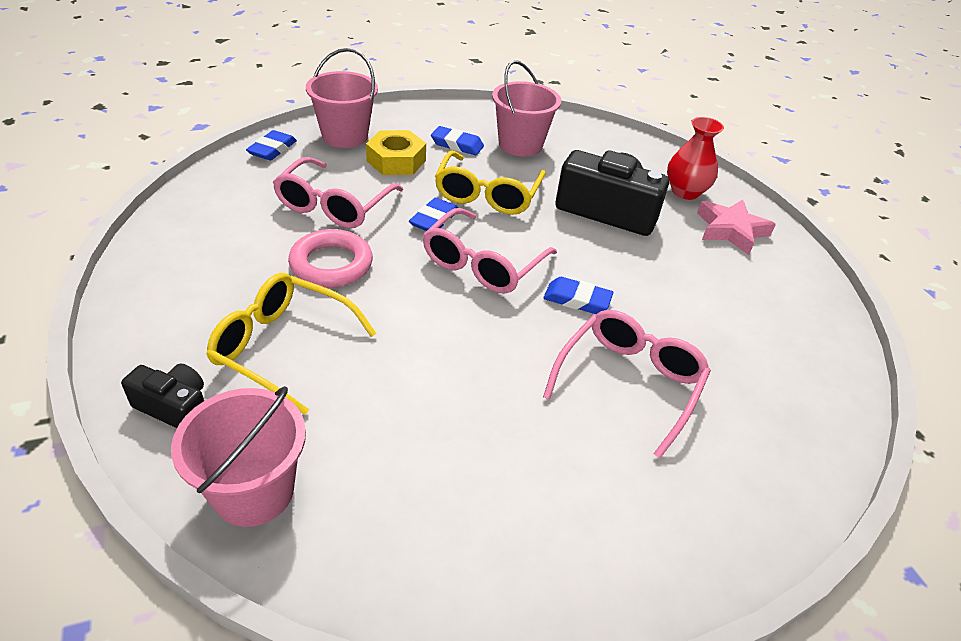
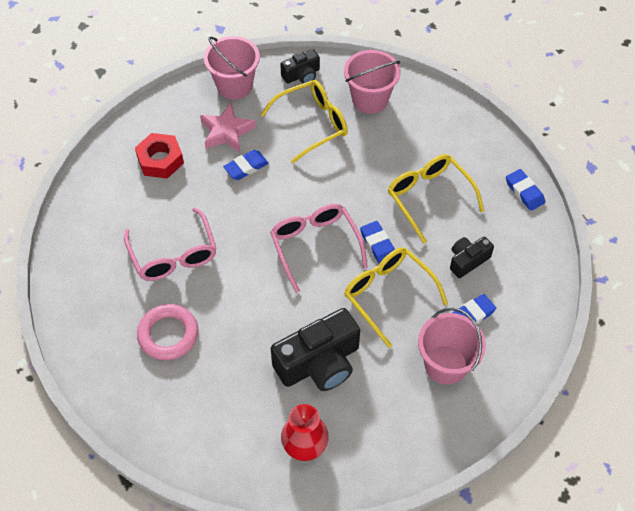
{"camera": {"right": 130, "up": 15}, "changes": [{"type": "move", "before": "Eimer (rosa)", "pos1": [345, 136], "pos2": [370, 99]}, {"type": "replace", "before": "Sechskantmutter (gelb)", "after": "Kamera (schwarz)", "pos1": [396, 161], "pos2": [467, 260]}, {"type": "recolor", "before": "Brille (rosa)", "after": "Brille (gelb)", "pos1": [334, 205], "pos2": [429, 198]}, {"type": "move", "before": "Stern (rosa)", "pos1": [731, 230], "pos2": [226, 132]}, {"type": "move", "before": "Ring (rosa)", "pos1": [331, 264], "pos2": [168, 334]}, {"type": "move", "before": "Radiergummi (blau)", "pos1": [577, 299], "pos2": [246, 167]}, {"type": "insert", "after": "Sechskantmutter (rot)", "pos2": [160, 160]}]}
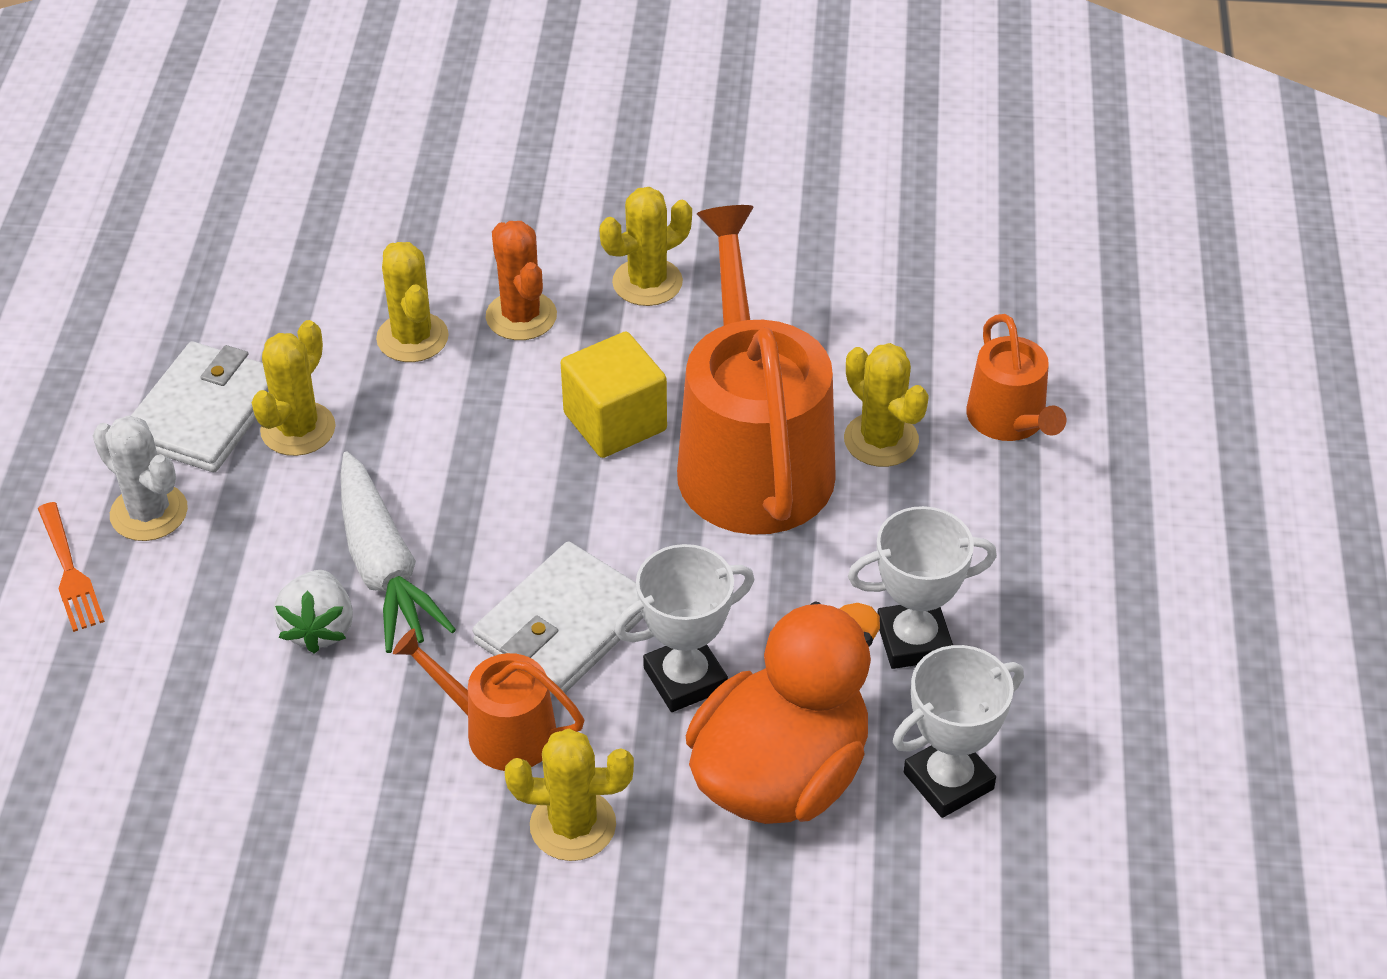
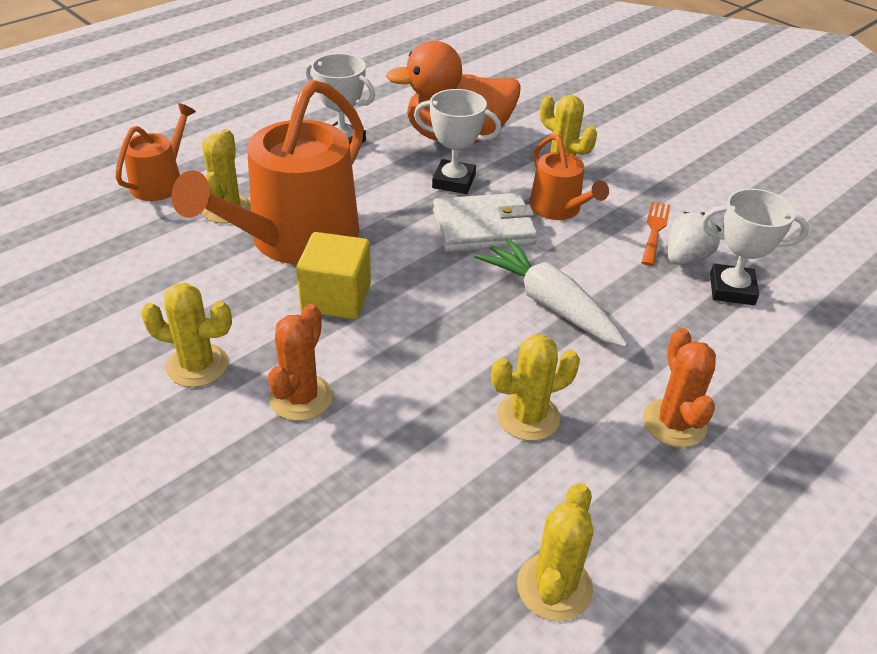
{"camera": {"right": -140, "up": -5}, "changes": [{"type": "move", "before": "Kaktus (gelb)", "pos1": [412, 338], "pos2": [554, 587]}, {"type": "delete", "before": "Geldbörse (weiß)", "pos1": [204, 413]}, {"type": "recolor", "before": "Kaktus (weiß)", "after": "Kaktus (orange)", "pos1": [149, 513], "pos2": [674, 423]}, {"type": "rotate", "before": "Karotte (weiß)", "pos1": [384, 568], "pos2": [549, 303], "turn": -60}, {"type": "move", "before": "Gabel (orange)", "pos1": [70, 572], "pos2": [654, 230]}, {"type": "move", "before": "Erdbeere (weiß)", "pos1": [319, 628], "pos2": [686, 257]}, {"type": "move", "before": "Pokal (weiß)", "pos1": [948, 781], "pos2": [731, 289]}]}
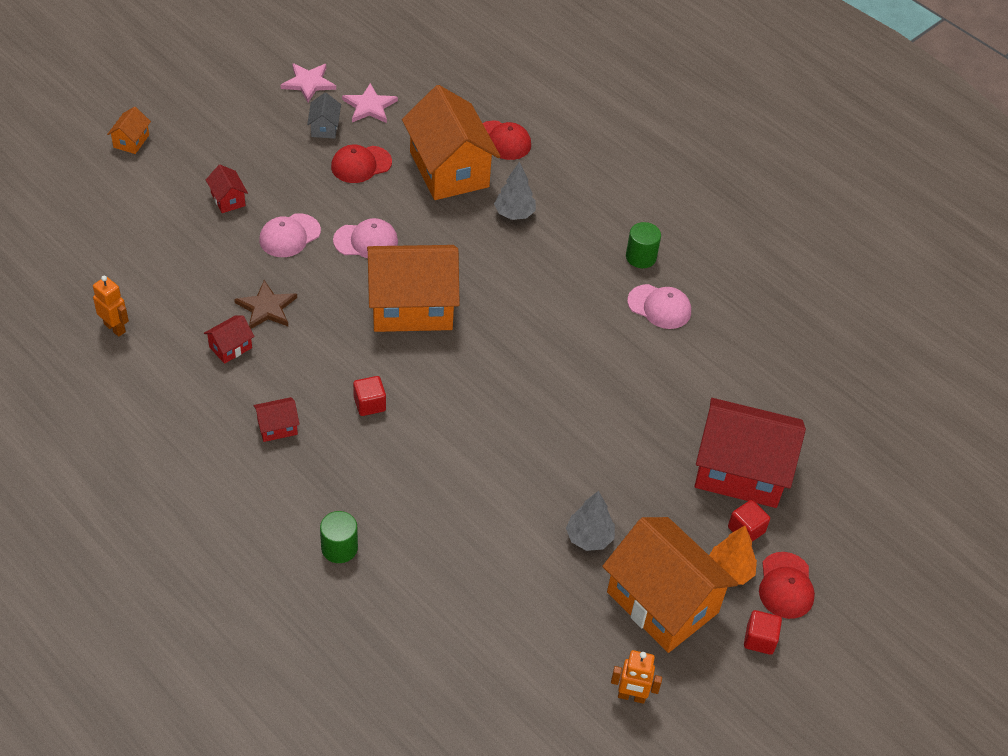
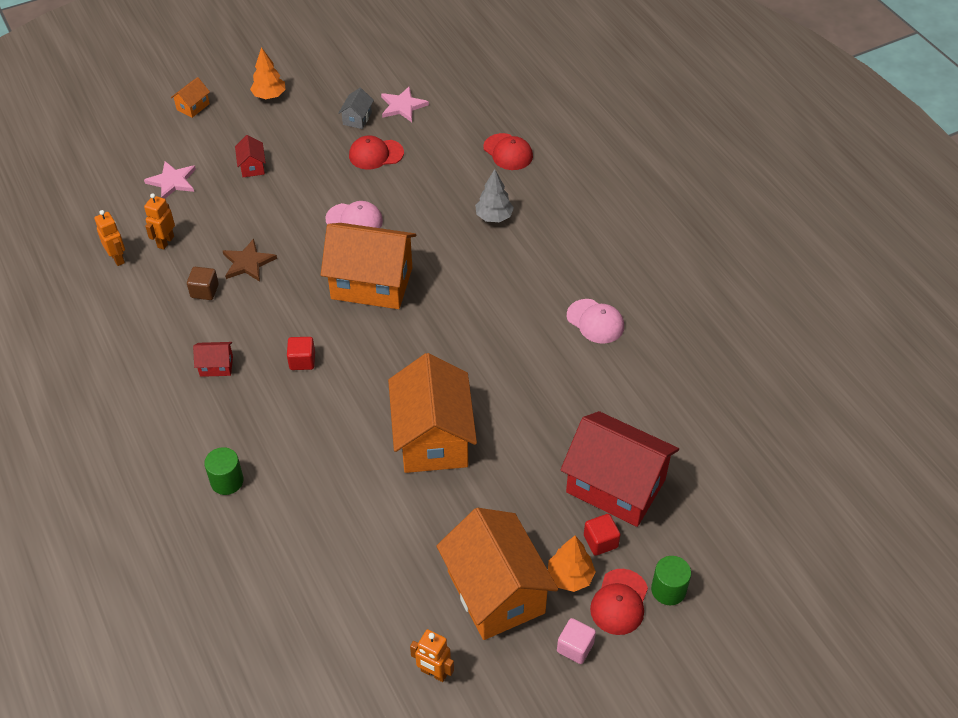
{"camera": {"right": 20, "up": 0}, "changes": [{"type": "move", "before": "Stern (rosa)", "pos1": [308, 83], "pos2": [172, 181]}, {"type": "move", "before": "Haus (orange)", "pos1": [449, 169], "pos2": [433, 438]}, {"type": "delete", "before": "Kappe (rosa)", "pos1": [289, 236]}, {"type": "move", "before": "Vollzylinder (grün)", "pos1": [641, 257], "pos2": [668, 590]}, {"type": "replace", "before": "Haus (rot)", "after": "Kubus (braun)", "pos1": [230, 347], "pos2": [204, 291]}, {"type": "delete", "before": "Baum (grau)", "pos1": [589, 538]}, {"type": "recolor", "before": "Kubus (rot)", "after": "Kubus (rosa)", "pos1": [759, 639], "pos2": [575, 647]}, {"type": "insert", "after": "Baum (orange)", "pos2": [269, 96]}, {"type": "insert", "after": "Roboter (orange)", "pos2": [165, 242]}]}
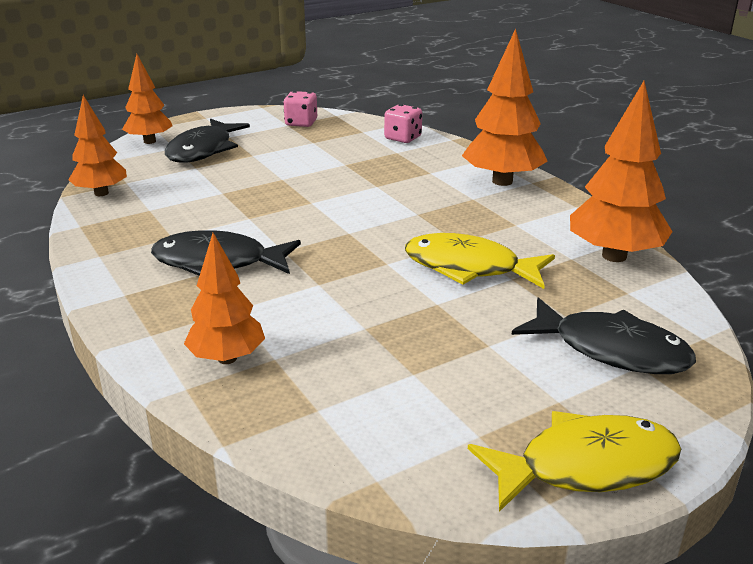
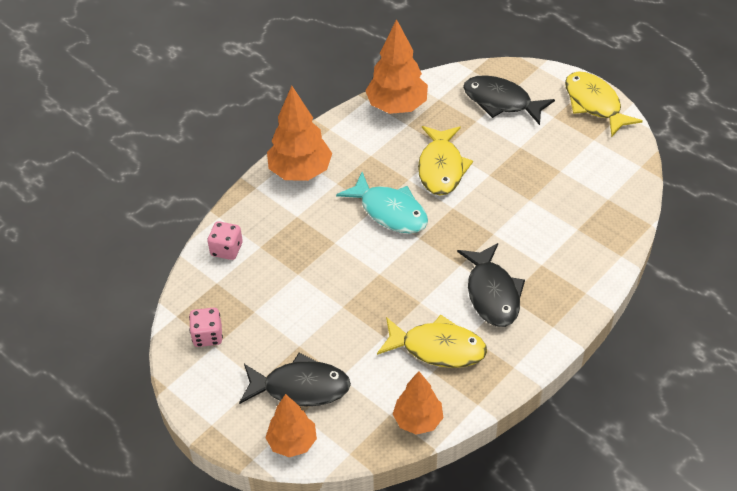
{"camera": {"right": -105, "up": 20}, "changes": [{"type": "delete", "before": "Baum (orange)", "pos1": [227, 358]}, {"type": "rotate", "before": "Fisch (schwarz)", "pos1": [611, 350], "pos2": [501, 102], "turn": -75}, {"type": "insert", "after": "Fisch (türkis)", "pos2": [390, 211]}, {"type": "insert", "after": "Fisch (gelb)", "pos2": [437, 348]}]}
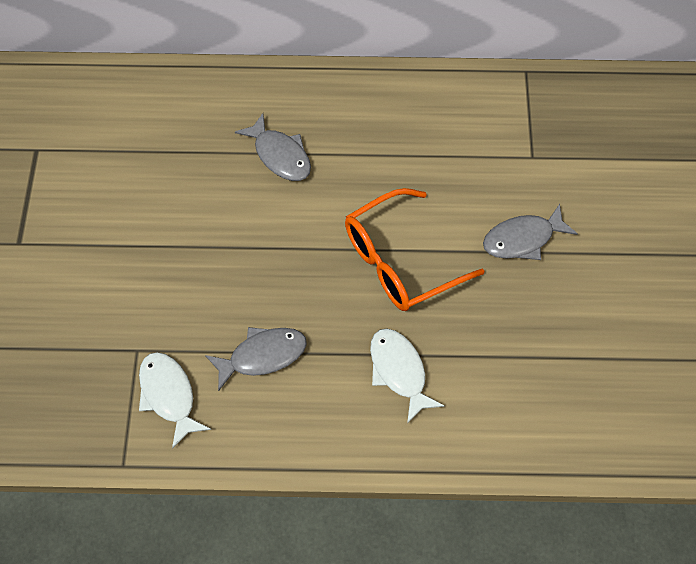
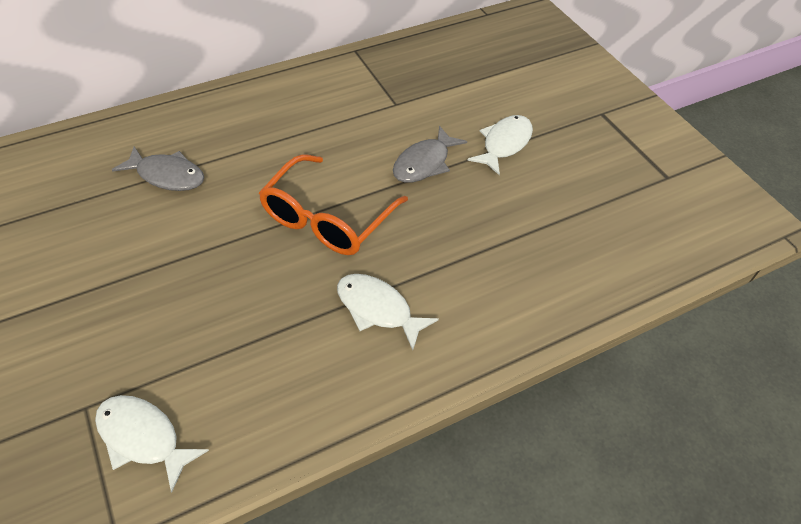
{"camera": {"right": -30, "up": -10}, "changes": [{"type": "delete", "before": "Fisch (grau)", "pos1": [262, 356]}, {"type": "insert", "after": "Fisch (weiß)", "pos2": [504, 144]}]}
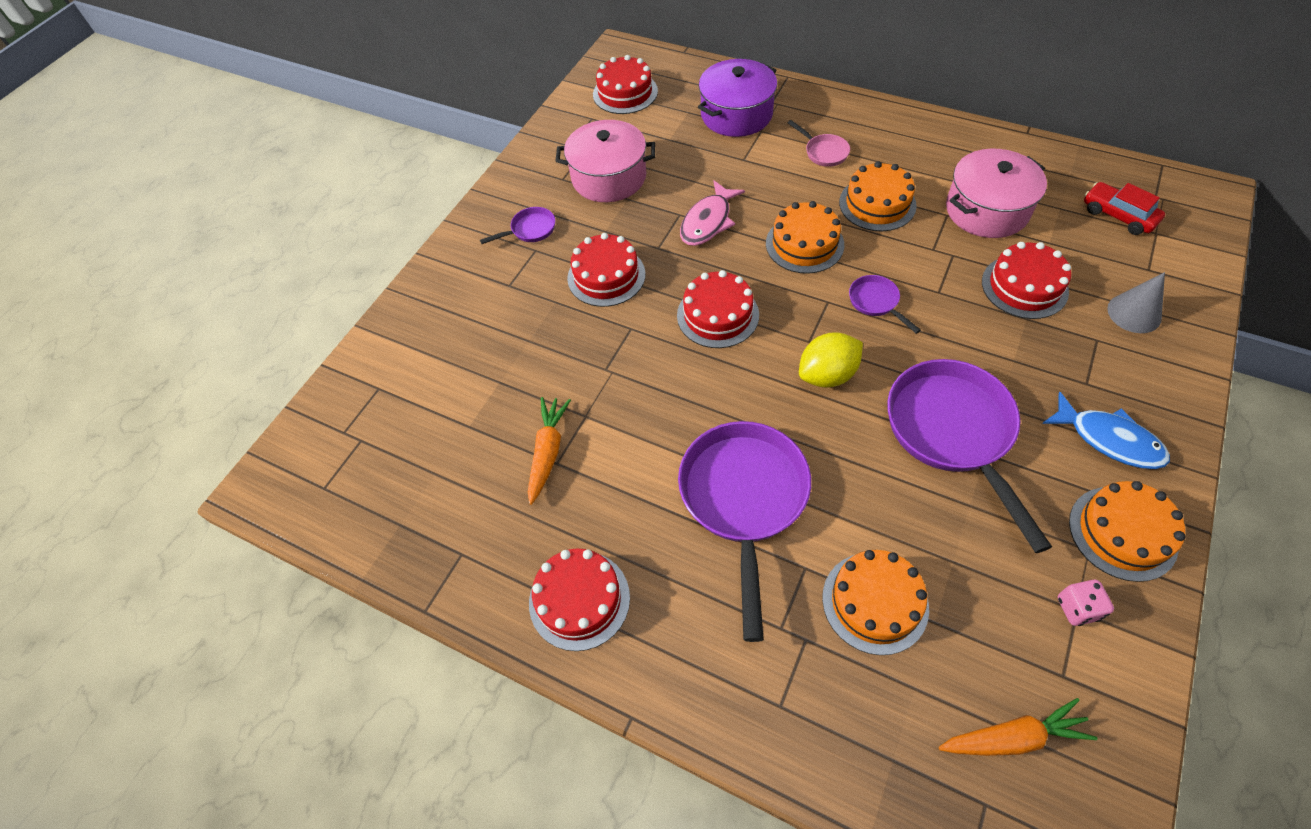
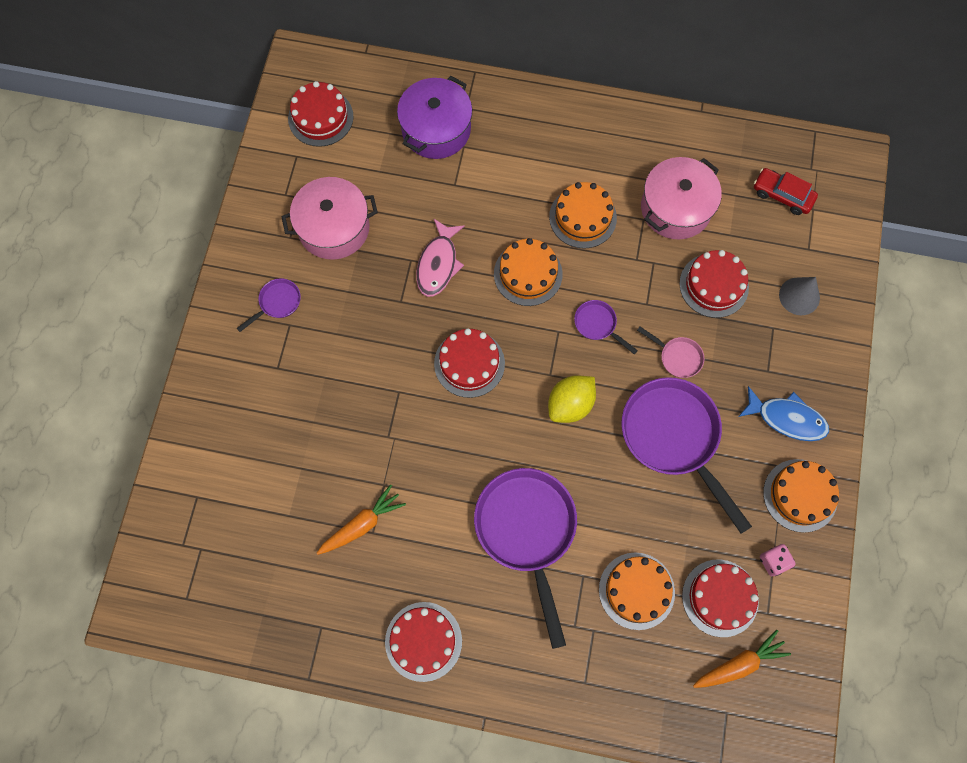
{"camera": {"right": -20, "up": 15}, "changes": [{"type": "move", "before": "Pfanne (rosa)", "pos1": [824, 152], "pos2": [677, 357]}, {"type": "move", "before": "Kuchen (rot)", "pos1": [606, 276], "pos2": [720, 598]}, {"type": "rotate", "before": "Karotte (orange)", "pos1": [548, 451], "pos2": [362, 524], "turn": 60}]}
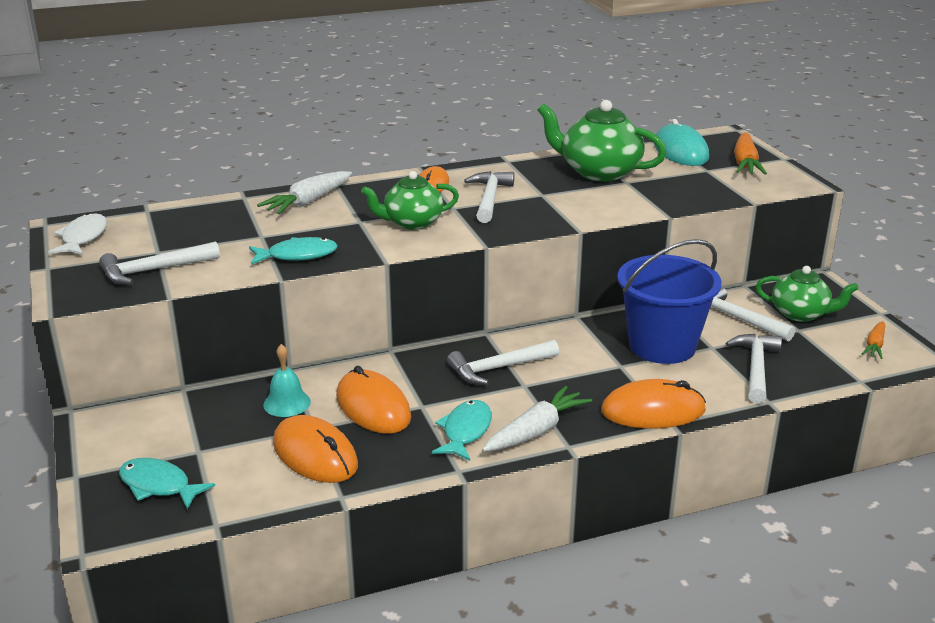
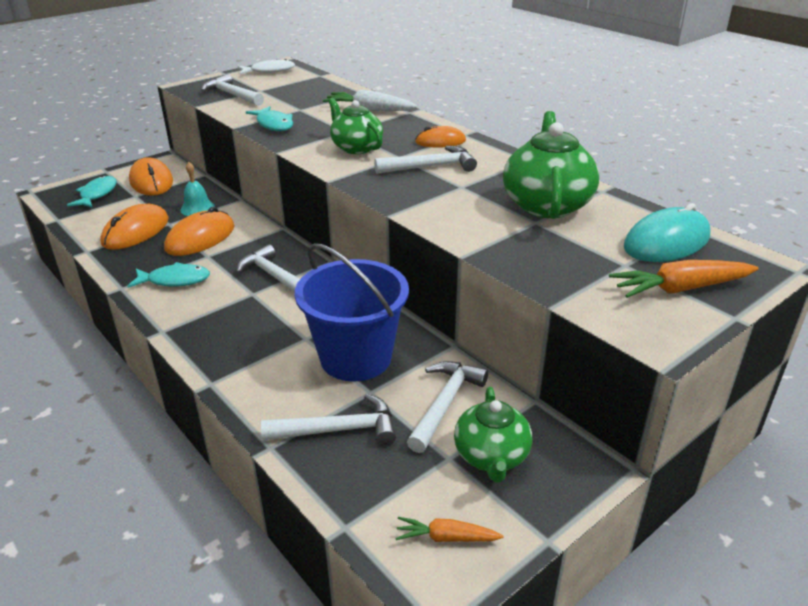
{"camera": {"right": 70, "up": 5}, "changes": [{"type": "move", "before": "Computermaus (orange)", "pos1": [653, 411], "pos2": [151, 181]}, {"type": "delete", "before": "Karotte (weiß)", "pos1": [536, 430]}]}
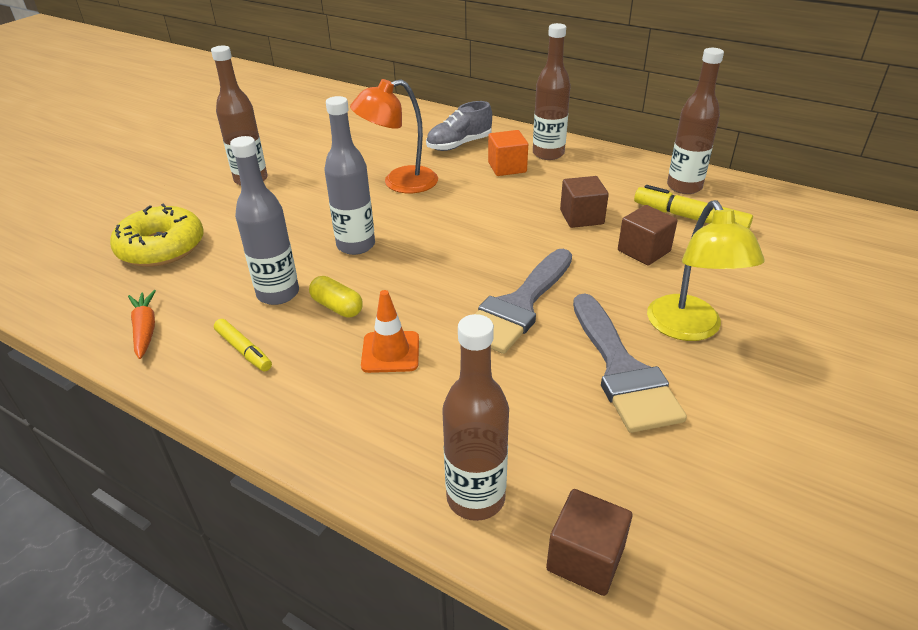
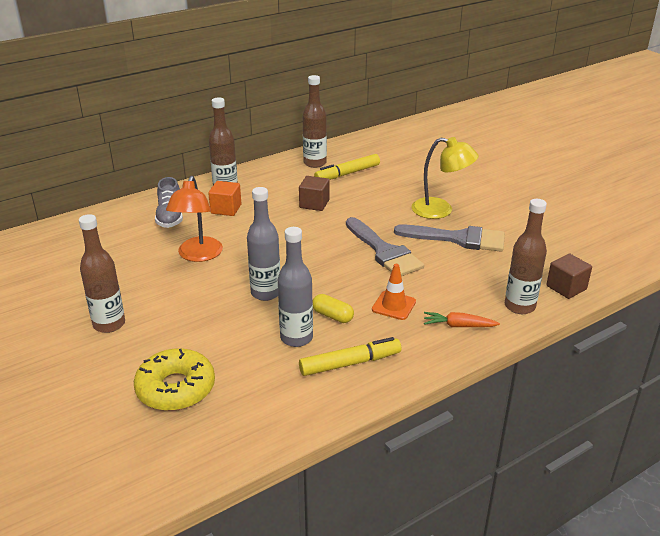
{"camera": {"right": -65, "up": -5}, "changes": [{"type": "delete", "before": "Kubus (braun)", "pos1": [643, 251]}, {"type": "rotate", "before": "Kapsel (gelb)", "pos1": [337, 307], "pos2": [332, 316], "turn": 60}, {"type": "move", "before": "Karotte (orange)", "pos1": [145, 329], "pos2": [458, 326]}, {"type": "resize", "before": "Filzstift (gelb)", "pos1": [244, 350], "pos2": [350, 363], "scale": 1.61}]}
